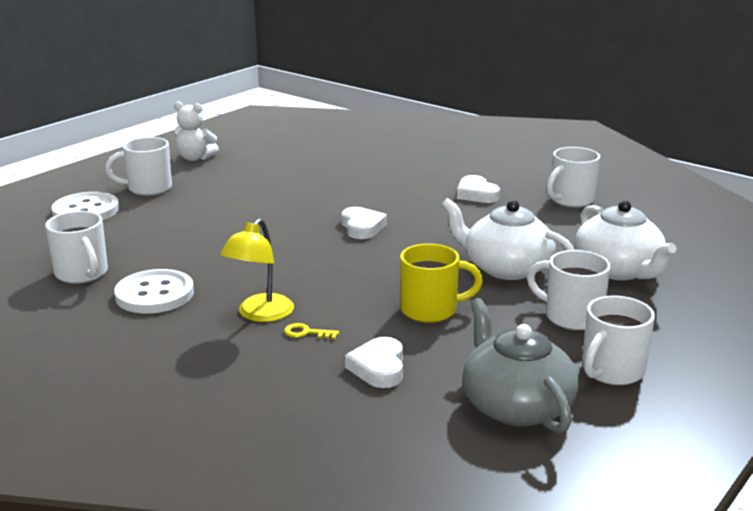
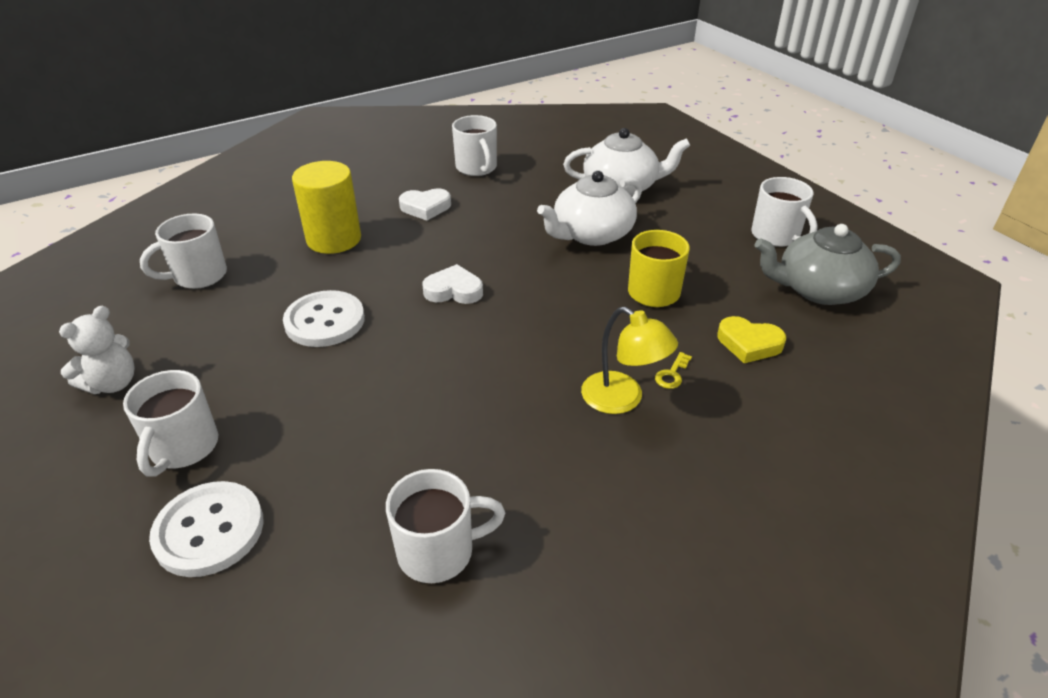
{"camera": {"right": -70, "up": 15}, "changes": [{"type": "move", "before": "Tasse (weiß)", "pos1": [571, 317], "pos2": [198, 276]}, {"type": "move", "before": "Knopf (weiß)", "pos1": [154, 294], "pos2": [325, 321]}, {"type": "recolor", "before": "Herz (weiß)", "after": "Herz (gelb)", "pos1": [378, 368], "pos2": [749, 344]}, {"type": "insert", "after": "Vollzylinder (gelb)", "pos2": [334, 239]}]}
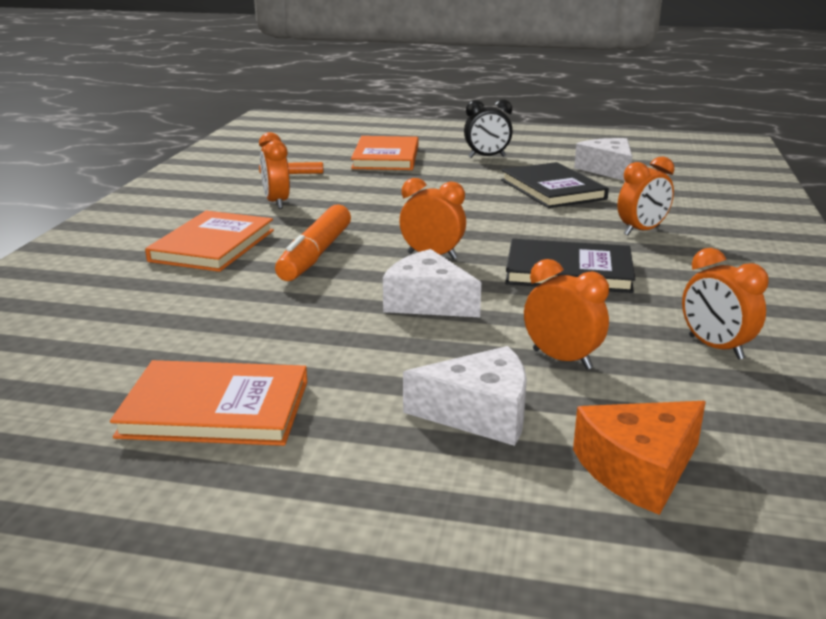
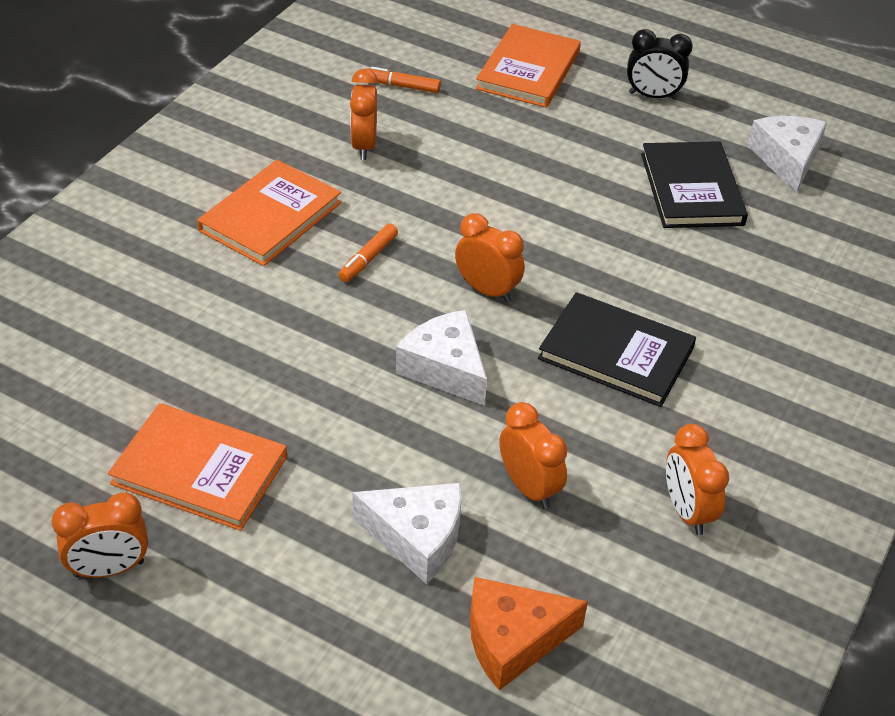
{"camera": {"right": 15, "up": 20}, "changes": [{"type": "move", "before": "Wecker (orange)", "pos1": [641, 231], "pos2": [109, 569]}, {"type": "resize", "before": "Filzstift (orange)", "pos1": [316, 254], "pos2": [368, 259], "scale": 0.53}]}
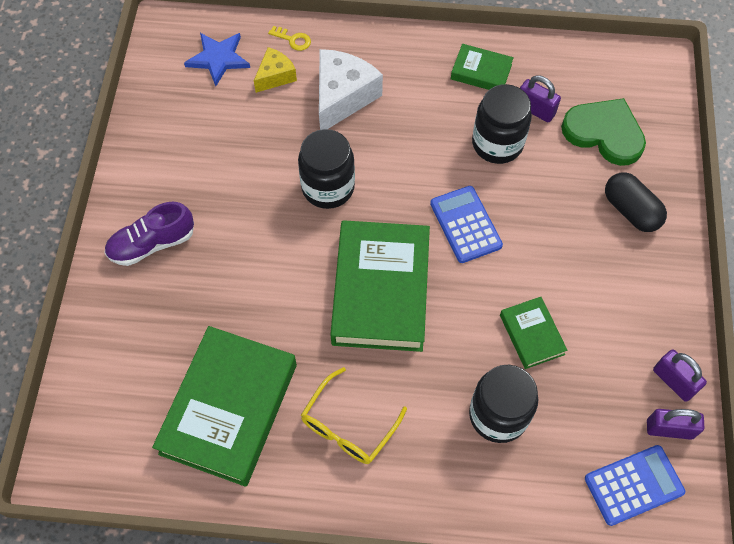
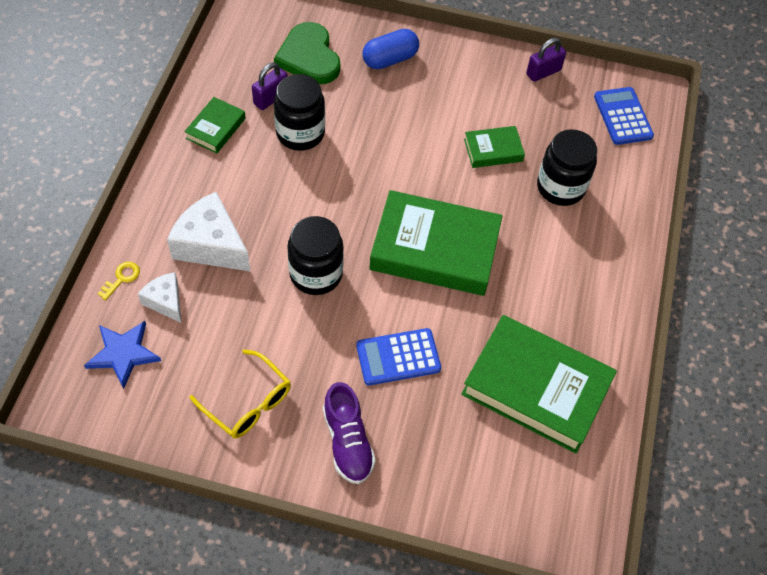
{"camera": {"right": -85, "up": -5}, "changes": [{"type": "recolor", "before": "Käse (gelb)", "after": "Käse (weiß)", "pos1": [275, 76], "pos2": [165, 301]}, {"type": "rotate", "before": "Herz (grün)", "pos1": [604, 133], "pos2": [309, 57], "turn": -60}, {"type": "recolor", "before": "Kapsel (schwarz)", "after": "Kapsel (blau)", "pos1": [630, 210], "pos2": [390, 59]}, {"type": "move", "before": "Taschenrechner (blau)", "pos1": [465, 224], "pos2": [398, 357]}, {"type": "move", "before": "Brille (gelb)", "pos1": [348, 426], "pos2": [248, 403]}, {"type": "delete", "before": "Vorhängeschloss (lila)", "pos1": [669, 429]}]}
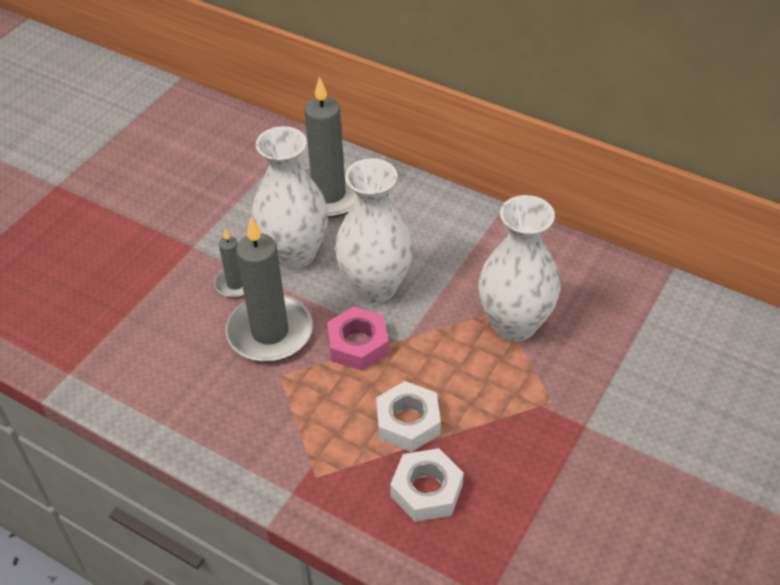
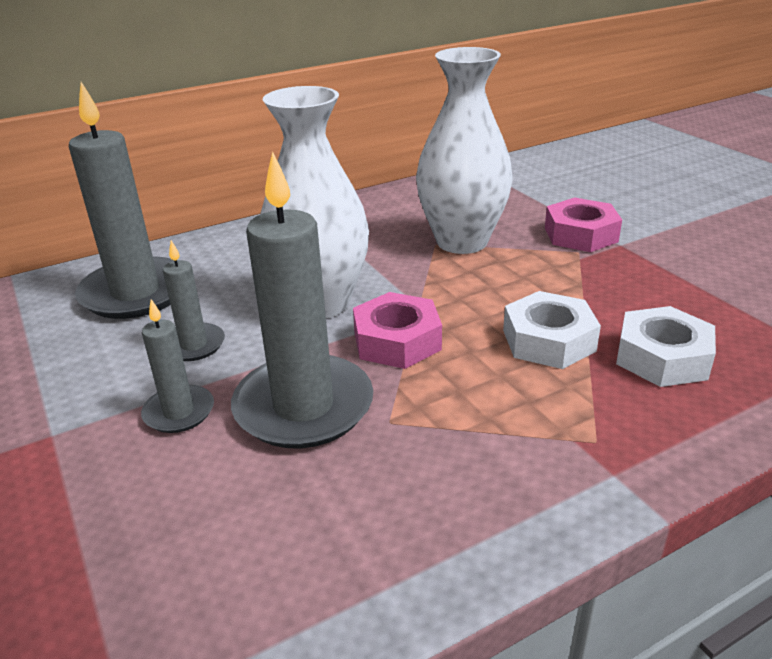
{"camera": {"right": -60, "up": -15}, "changes": [{"type": "replace", "before": "Vase (weiß)", "after": "Kerze (grau)", "pos1": [295, 254], "pos2": [194, 345]}, {"type": "insert", "after": "Sechskantmutter (rosa)", "pos2": [580, 234]}]}
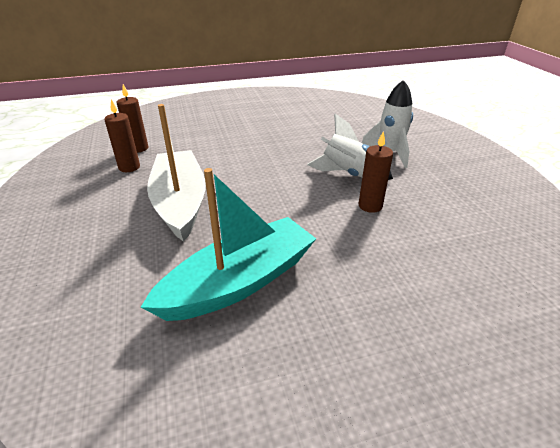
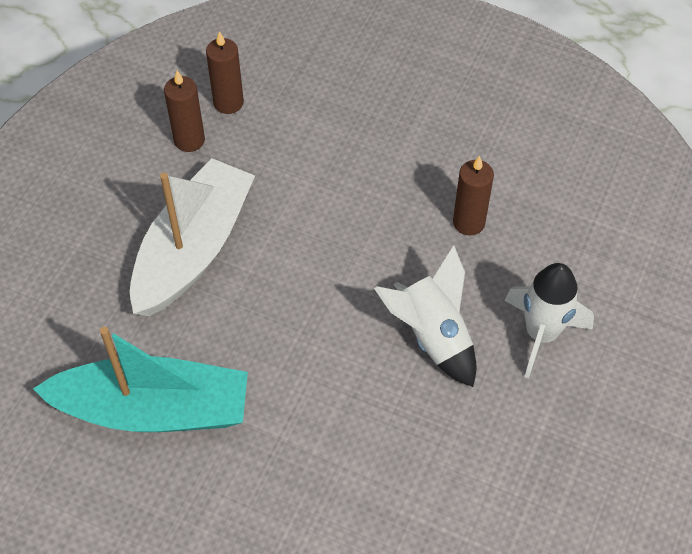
{"camera": {"right": 40, "up": 20}, "changes": [{"type": "move", "before": "Kerze (braun)", "pos1": [370, 206], "pos2": [469, 222]}]}
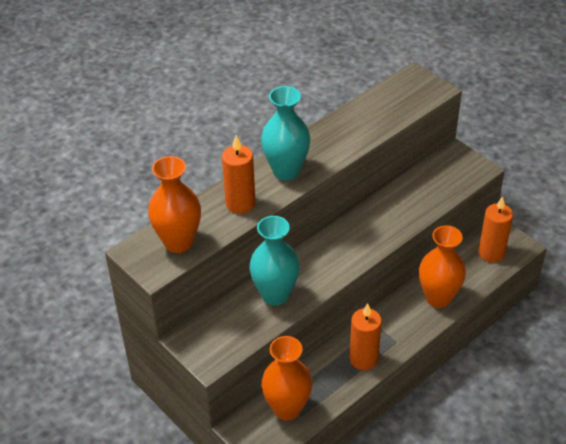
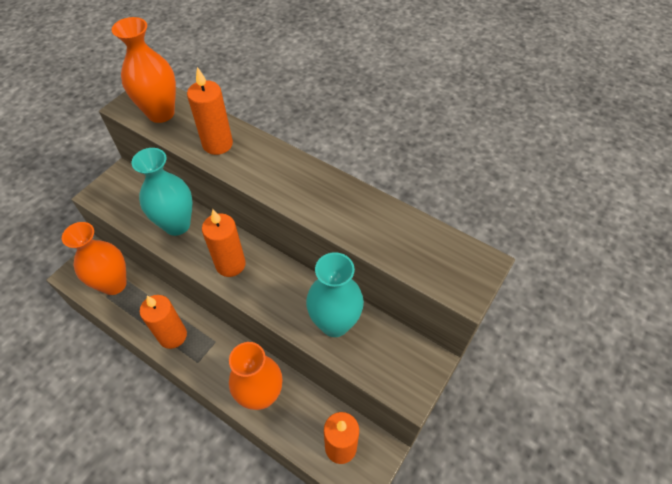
{"camera": {"right": 75, "up": 10}, "changes": [{"type": "move", "before": "Vase (türkis)", "pos1": [286, 171], "pos2": [334, 323]}, {"type": "insert", "after": "Kerze (orange)", "pos2": [230, 264]}]}
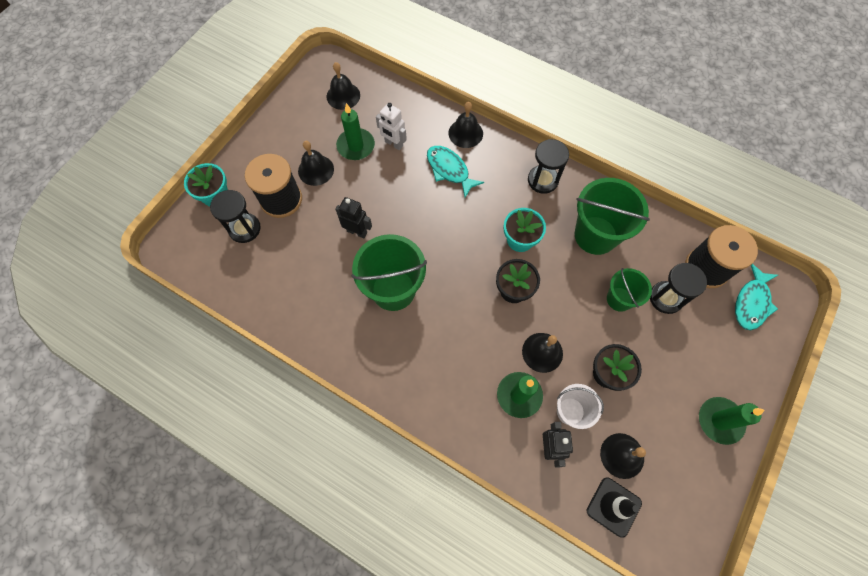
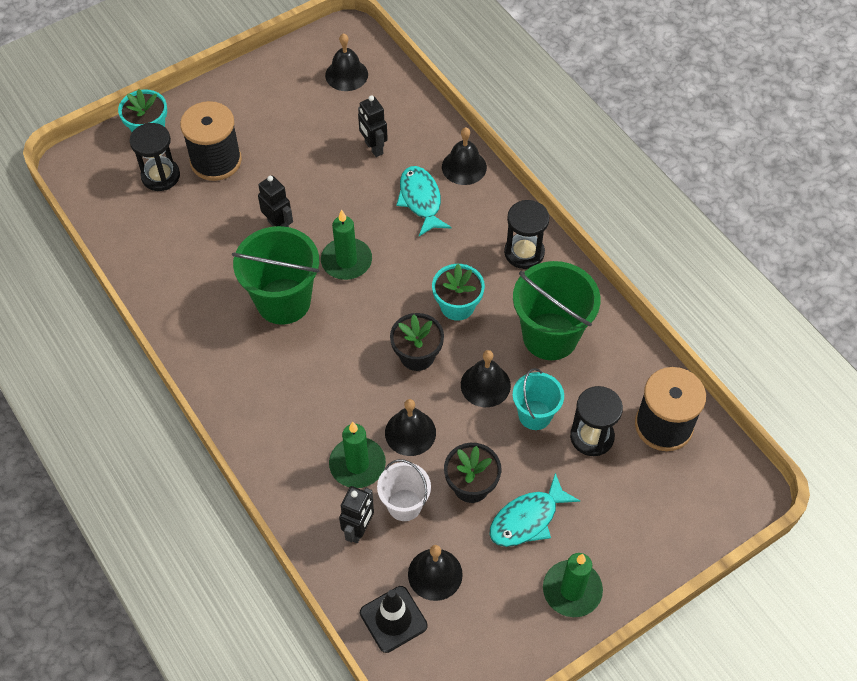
{"camera": {"right": 25, "up": -10}, "changes": [{"type": "move", "before": "Kerze (grün)", "pos1": [356, 146], "pos2": [346, 261]}, {"type": "recolor", "before": "Roboter (weiß)", "after": "Roboter (schwarz)", "pos1": [393, 144], "pos2": [373, 148]}, {"type": "move", "before": "Glocke (schwarz)", "pos1": [316, 170], "pos2": [485, 385]}, {"type": "move", "before": "Fisch (türkis)", "pos1": [751, 303], "pos2": [527, 519]}, {"type": "recolor", "before": "Eimer (grün)", "after": "Eimer (türkis)", "pos1": [619, 299], "pos2": [535, 415]}]}
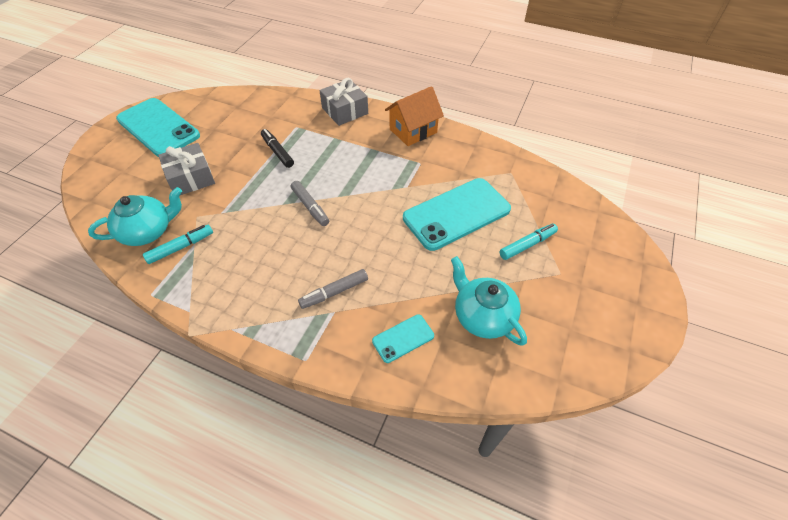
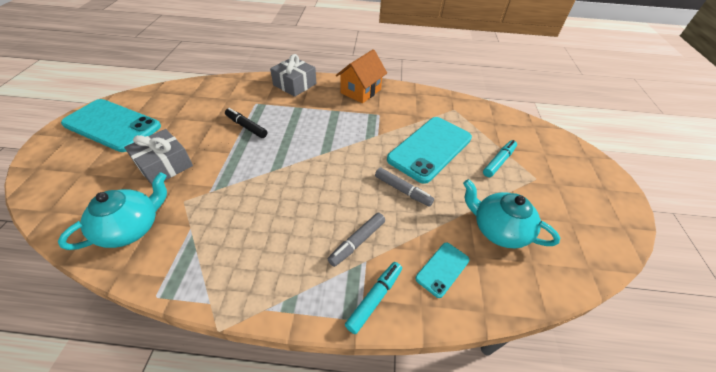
{"camera": {"right": -20, "up": -5}, "changes": [{"type": "move", "before": "Filzstift (grau)", "pos1": [310, 207], "pos2": [402, 190]}, {"type": "move", "before": "Filzstift (türkis)", "pos1": [180, 247], "pos2": [374, 298]}]}
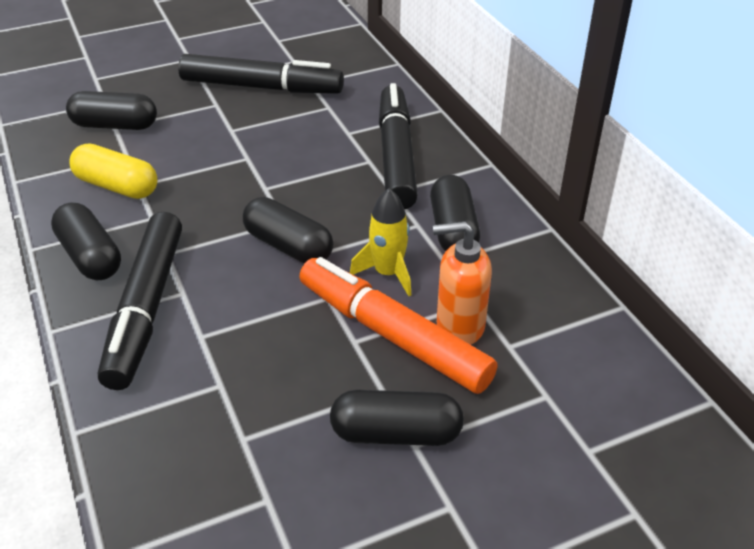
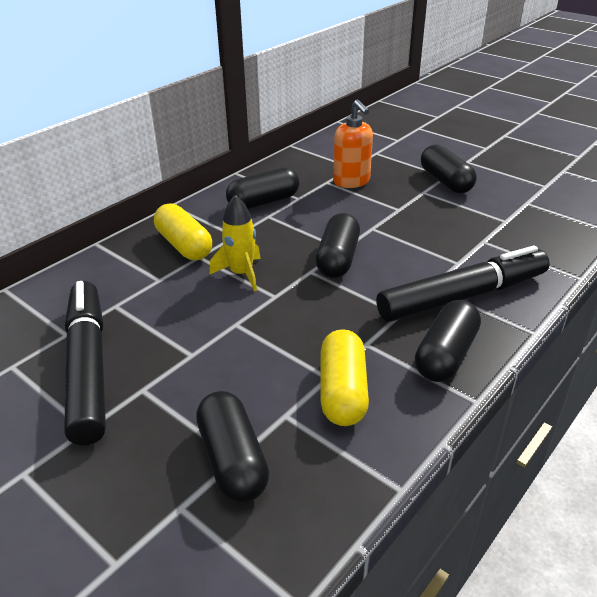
{"camera": {"right": -115, "up": -5}, "changes": [{"type": "replace", "before": "Filzstift (schwarz)", "after": "Kapsel (gelb)", "pos1": [396, 156], "pos2": [184, 245]}, {"type": "move", "before": "Rakete (gelb)", "pos1": [388, 273], "pos2": [241, 274]}, {"type": "delete", "before": "Filzstift (orange)", "pos1": [393, 335]}]}
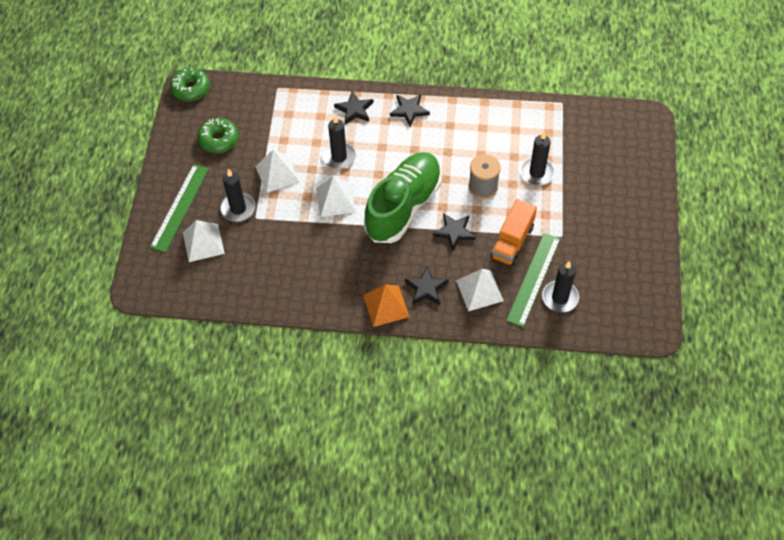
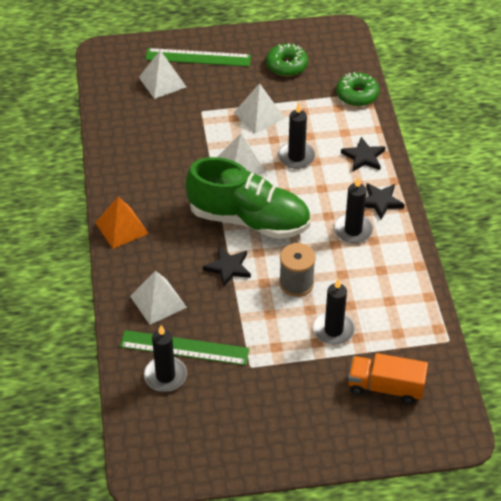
{"camera": {"right": 75, "up": -10}, "changes": [{"type": "move", "before": "Donut (grün)", "pos1": [191, 89], "pos2": [357, 95]}, {"type": "move", "before": "Kerze (schwarz)", "pos1": [238, 209], "pos2": [353, 230]}, {"type": "move", "before": "Lastwagen (orange)", "pos1": [512, 242], "pos2": [385, 387]}, {"type": "delete", "before": "Stern (schwarz)", "pos1": [426, 288]}]}
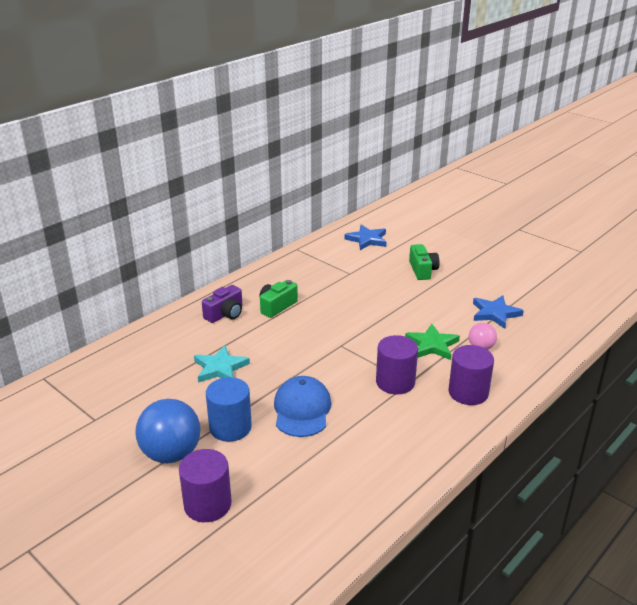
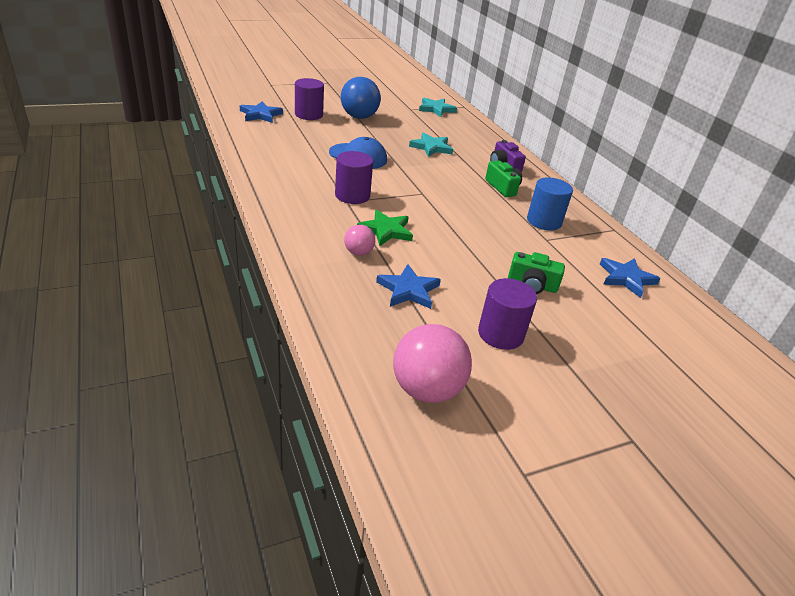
{"camera": {"right": 110, "up": 5}, "changes": [{"type": "move", "before": "Vollzylinder (lila)", "pos1": [468, 392], "pos2": [500, 334]}, {"type": "move", "before": "Vollzylinder (blau)", "pos1": [230, 427], "pos2": [544, 221]}, {"type": "insert", "after": "Stern (türkis)", "pos2": [436, 109]}, {"type": "insert", "after": "Stern (blau)", "pos2": [260, 115]}, {"type": "insert", "after": "Ball (rosa)", "pos2": [427, 389]}]}
